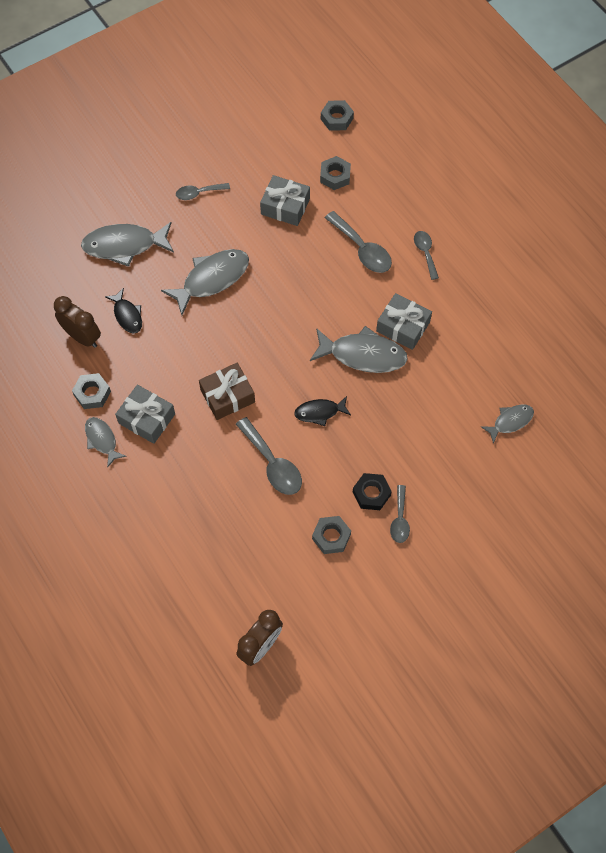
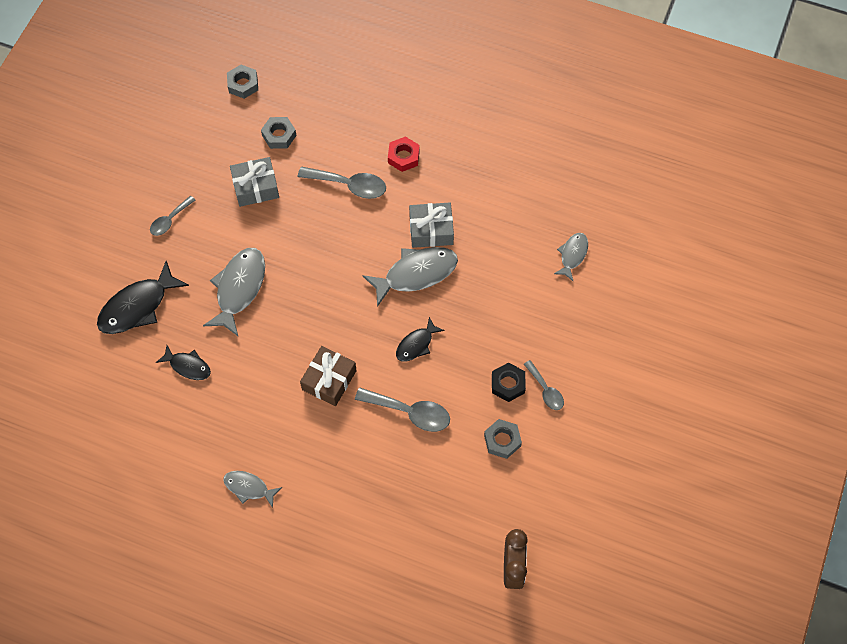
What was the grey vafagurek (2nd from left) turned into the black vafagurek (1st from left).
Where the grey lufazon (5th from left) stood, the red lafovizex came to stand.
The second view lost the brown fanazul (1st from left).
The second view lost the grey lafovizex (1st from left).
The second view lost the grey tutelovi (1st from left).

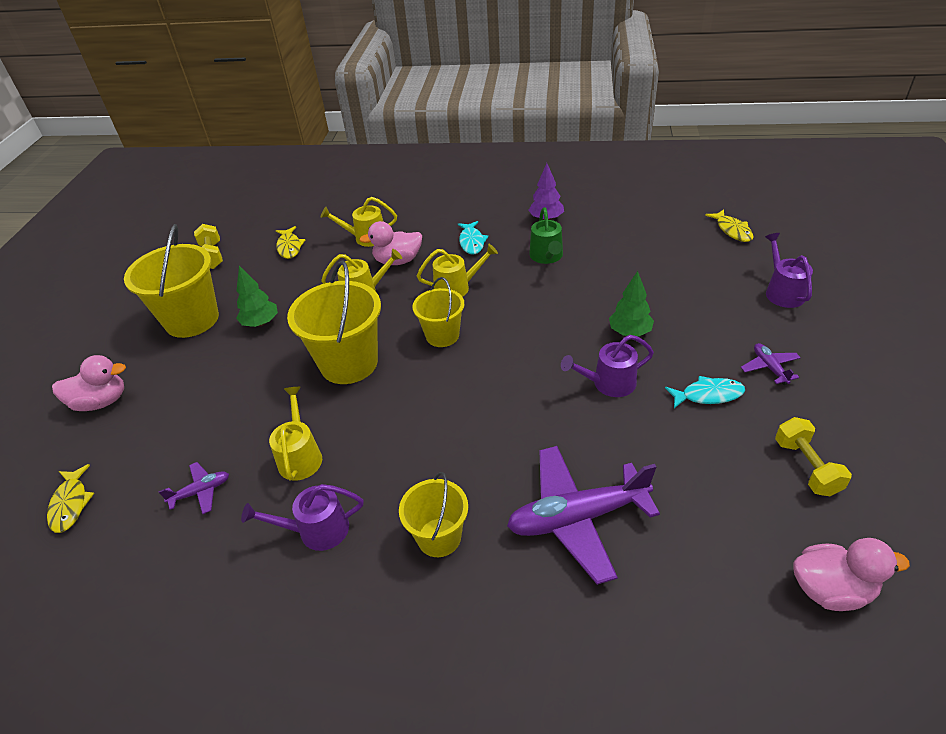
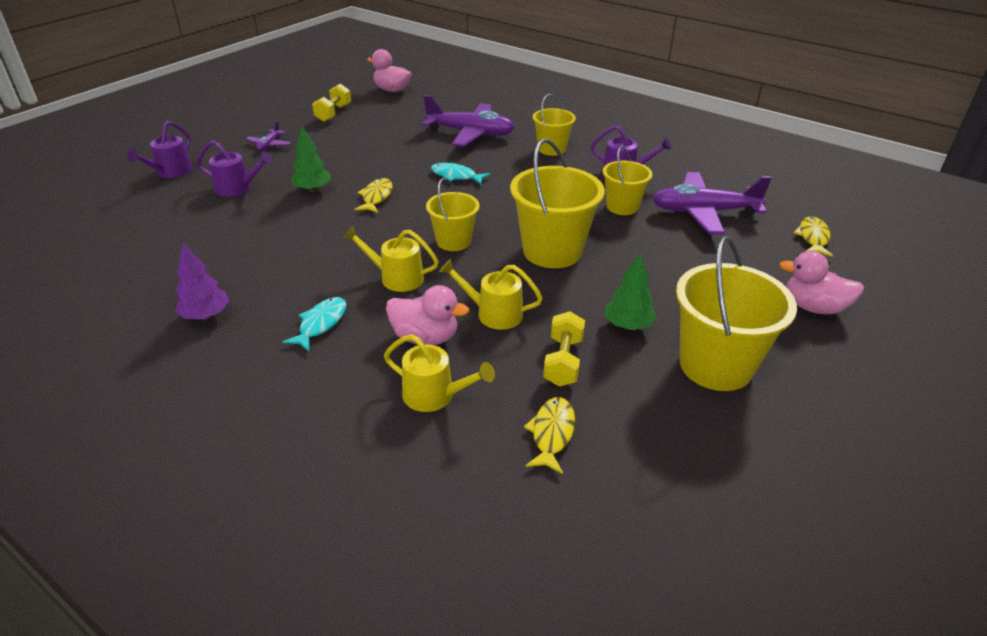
The second view lost the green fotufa.
The yellow vafagurek (3rd from left in the first image) ended up elsewhere.
The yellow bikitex (1st from left in the first image) ended up elsewhere.
The purple fotufa (2nd from left) ended up elsewhere.
The turquoise vafagurek (2nd from left) ended up elsewhere.
Where the yellow fotufa (1st from left) stood, the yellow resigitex (4th from left) came to stand.
The size of the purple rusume (1st from left in the first image) changed by a factor of 2.18.

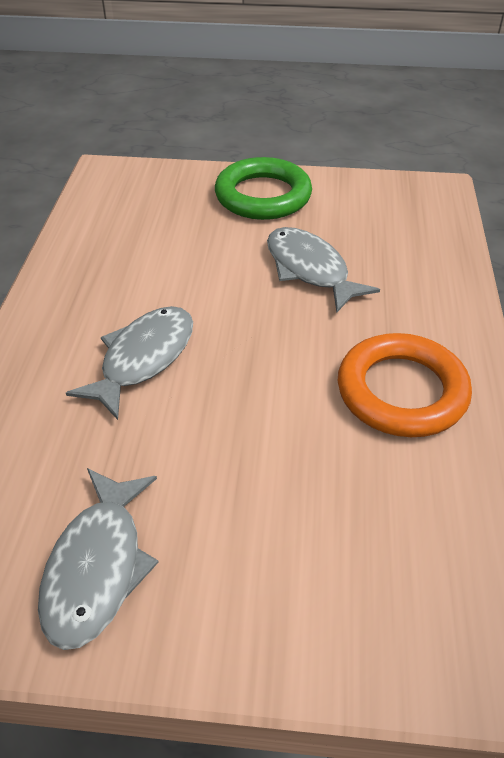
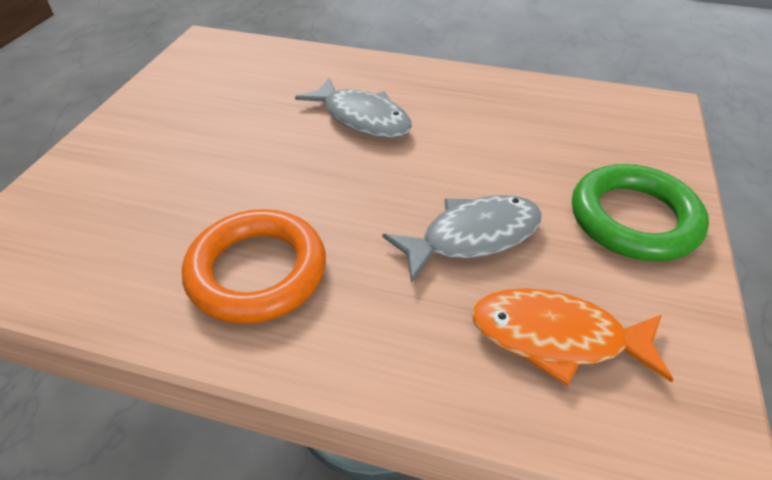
The second view lost the grey vafagurek (1st from left).
The second view gained the orange vafagurek.

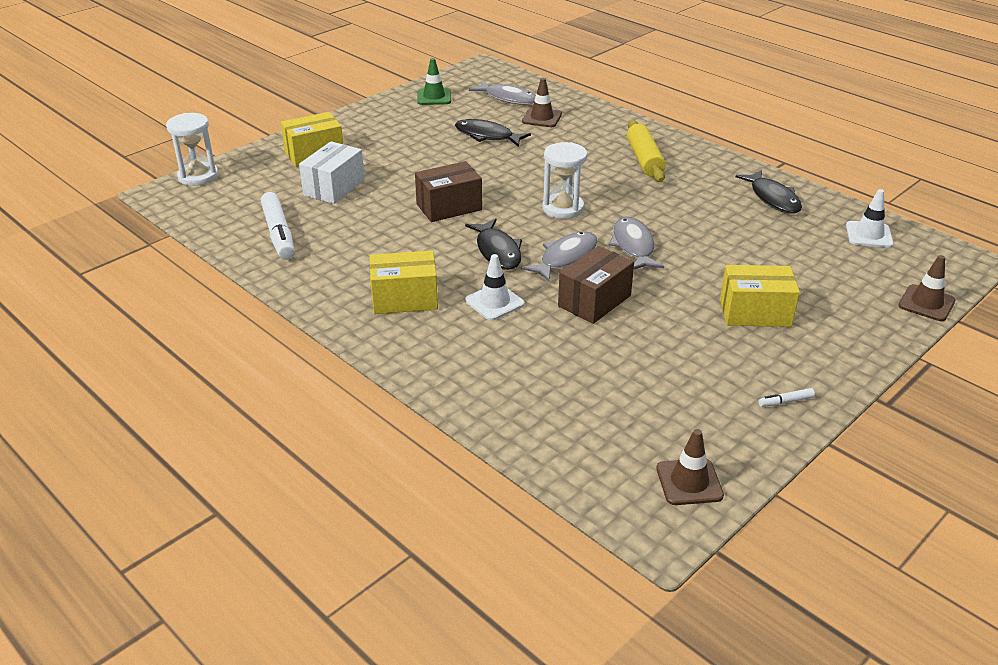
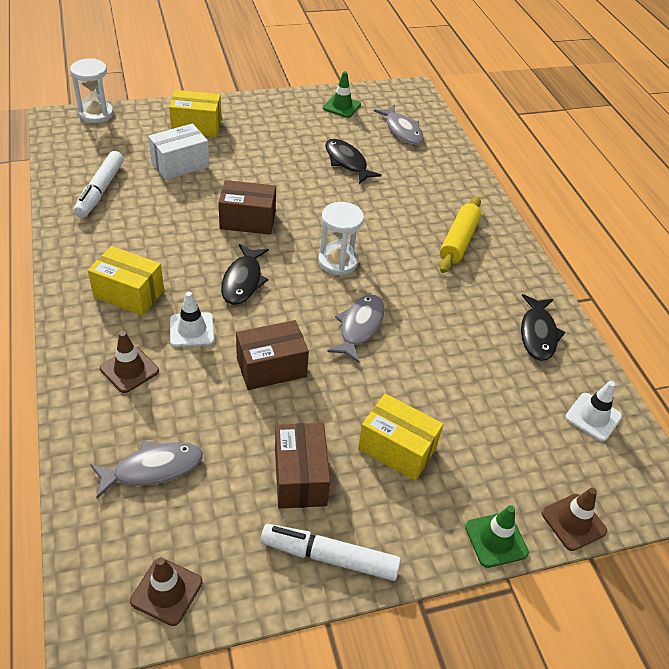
The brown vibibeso (1st from left) ended up elsewhere.
The grey vafagurek (2nd from left in the first image) ended up elsewhere.
The size of the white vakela (2nd from left) changed by a factor of 2.34.
The second view gained the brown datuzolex (3rd from left).
The second view gained the green vibibeso (2nd from left).

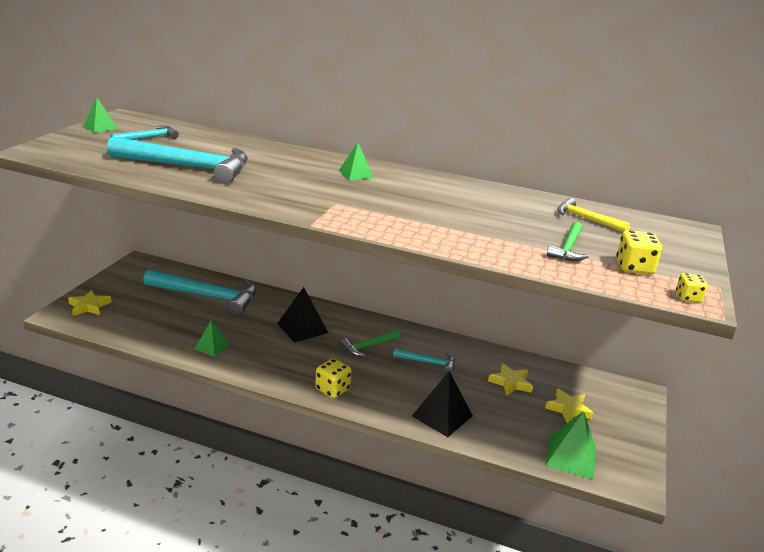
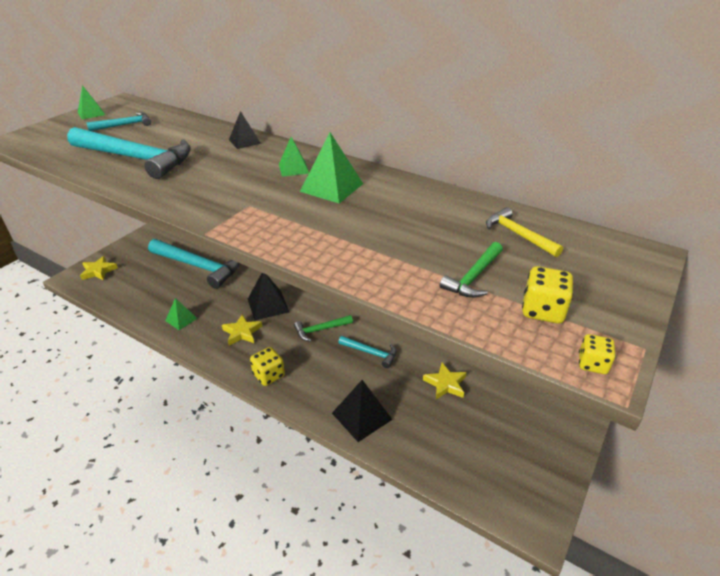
The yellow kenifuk (3rd from left in the first image) ended up elsewhere.
The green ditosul (4th from left) ended up elsewhere.
The second view gained the black ditosul (1st from left).

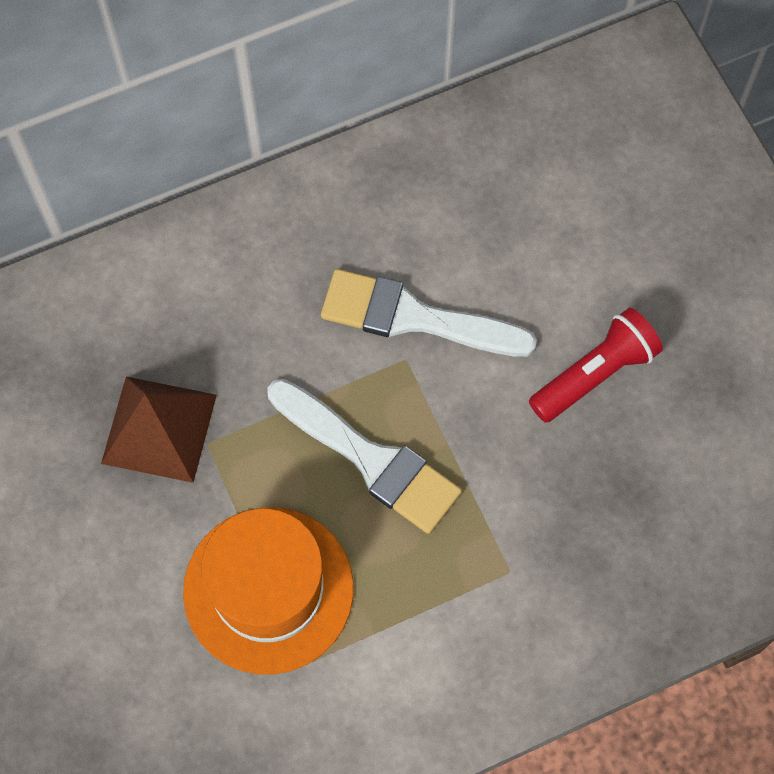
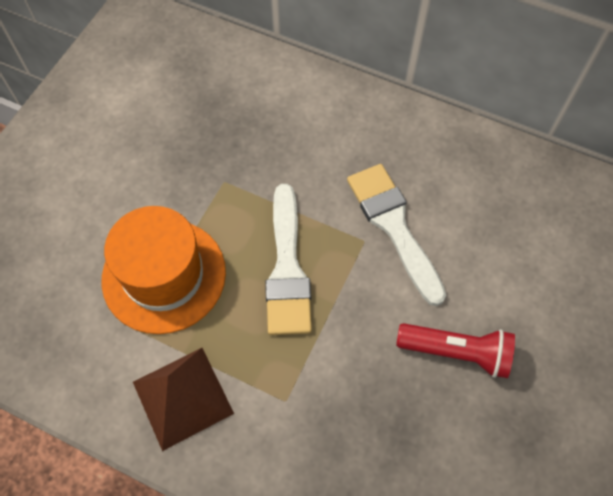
The brown ditosul ended up elsewhere.

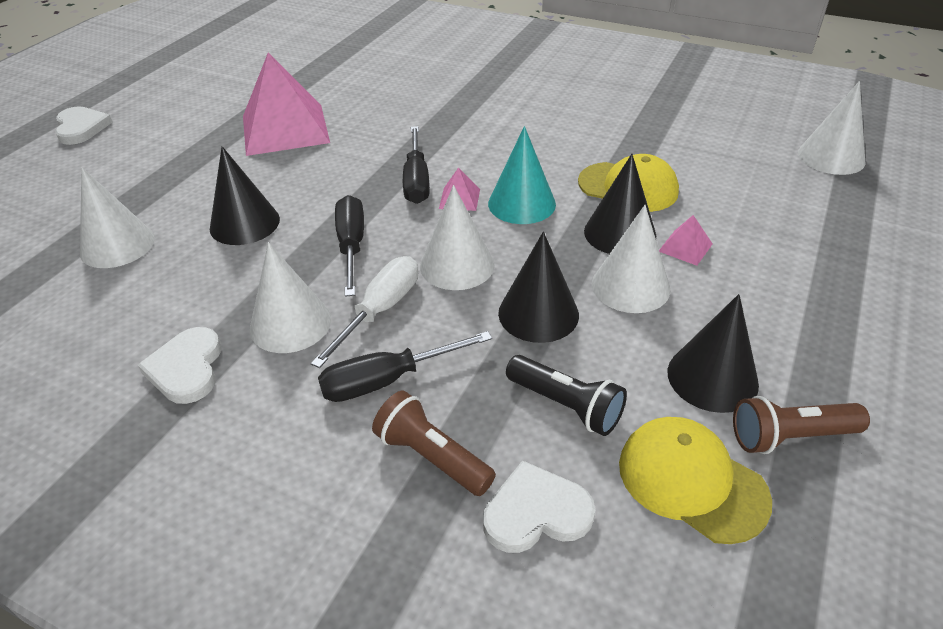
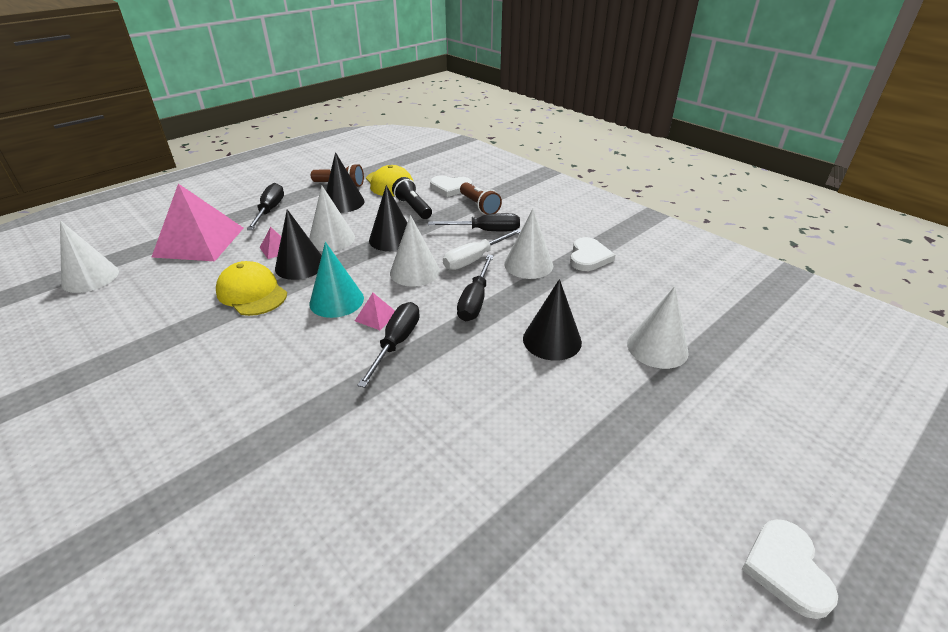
The pink ditosul (1st from left) ended up elsewhere.
The second view gained the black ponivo (1st from left).

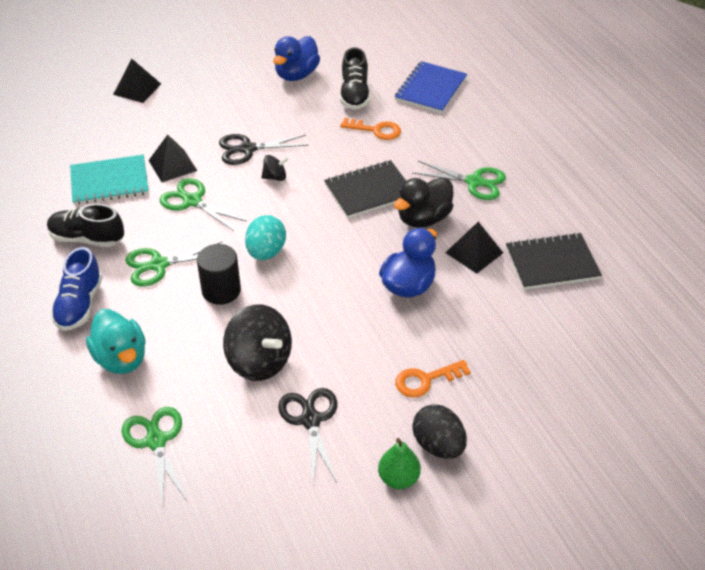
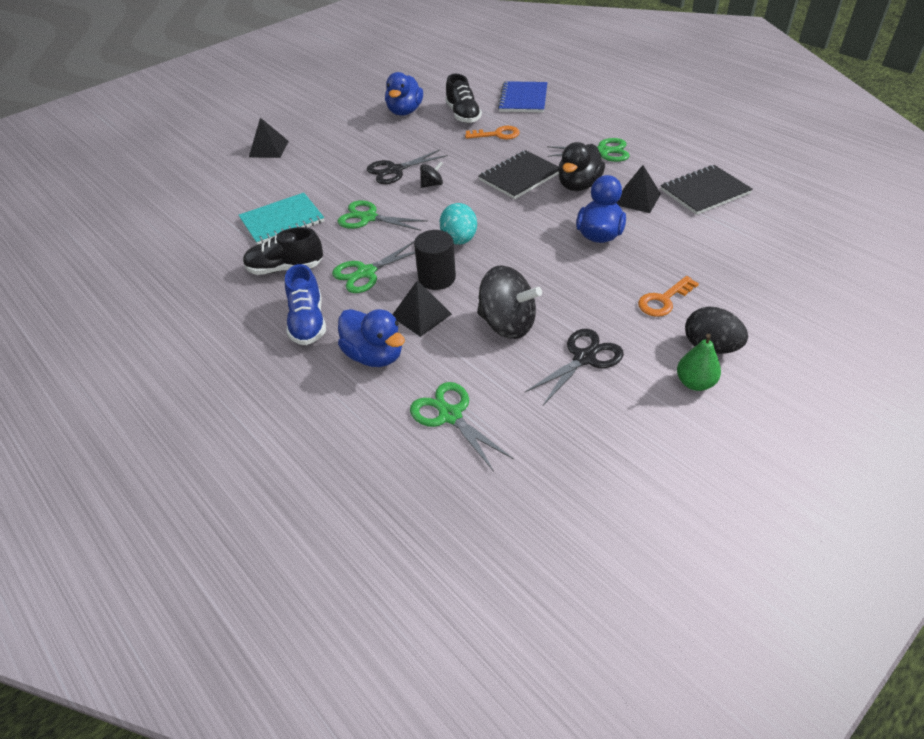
The black ditosul (2nd from left) ended up elsewhere.
What was the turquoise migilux turned into the blue migilux (1st from left).
The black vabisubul (2nd from left) ended up facing another way, 75 degrees clockwise from before.

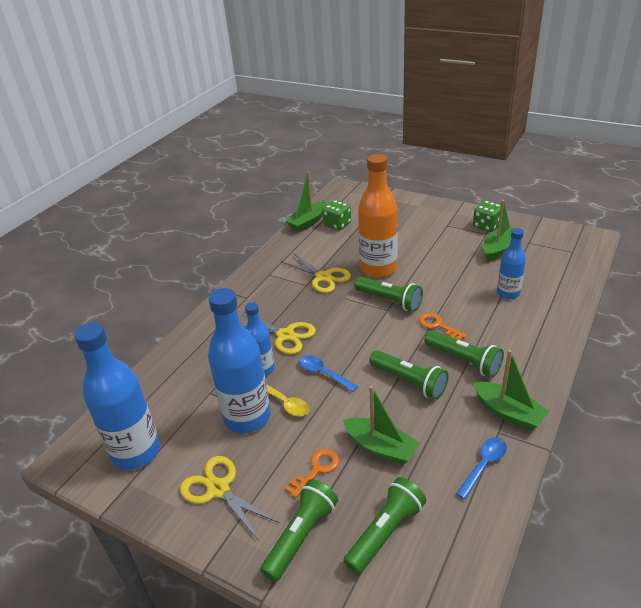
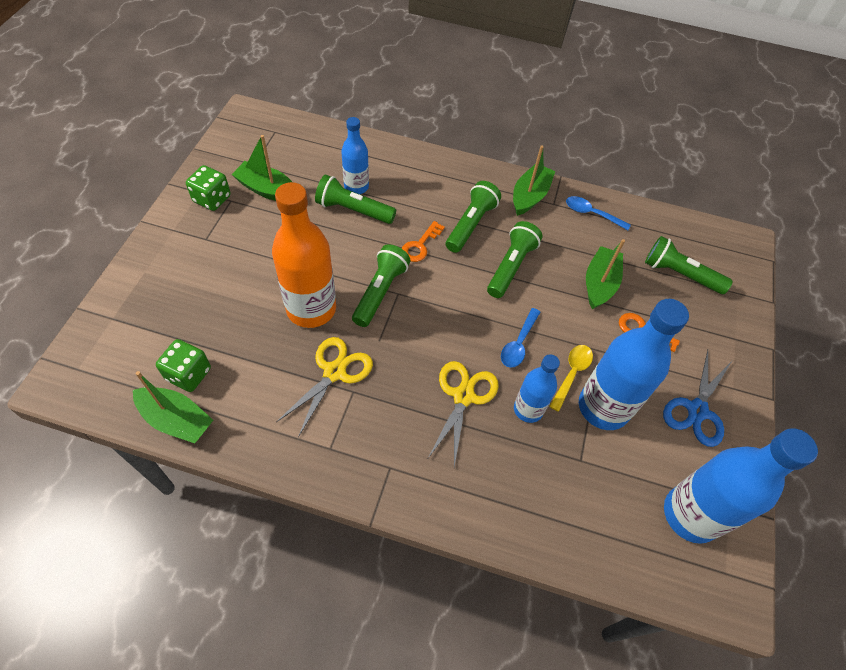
What was the yellow vabisubul (1st from left) turned into the blue vabisubul.
The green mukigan (1st from left) ended up elsewhere.

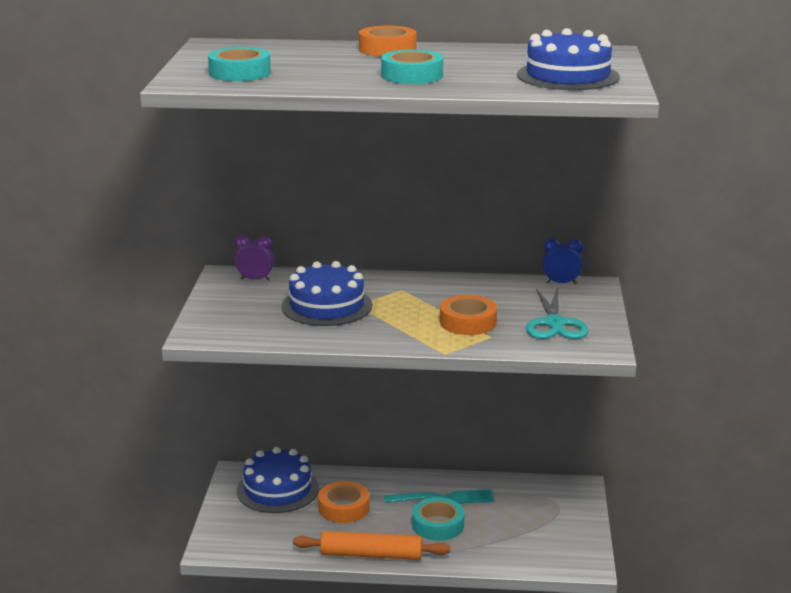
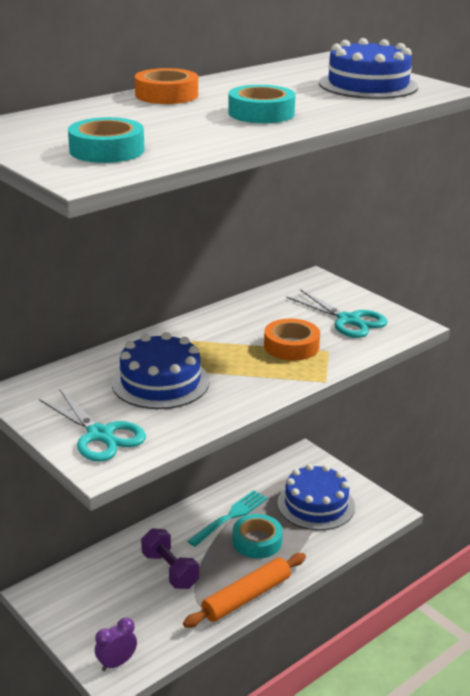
The purple fanazul ended up elsewhere.
The second view lost the blue fanazul.
The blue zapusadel (1st from left in the first image) ended up elsewhere.
Where the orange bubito (1st from left) stood, the purple bikitex came to stand.
The second view gained the turquoise vabisubul (1st from left).

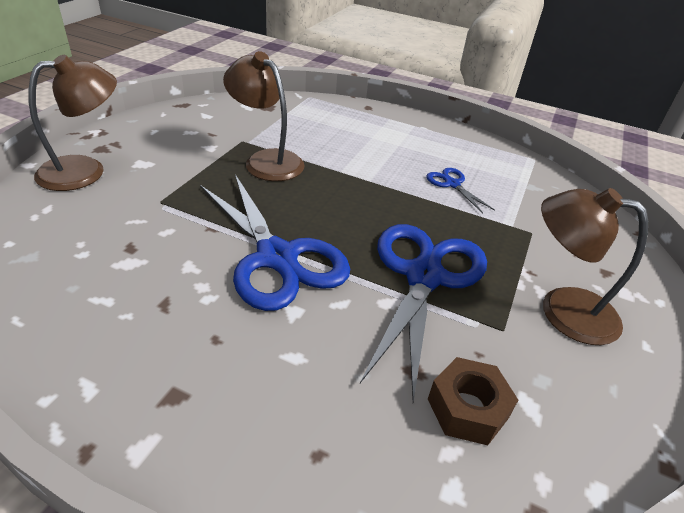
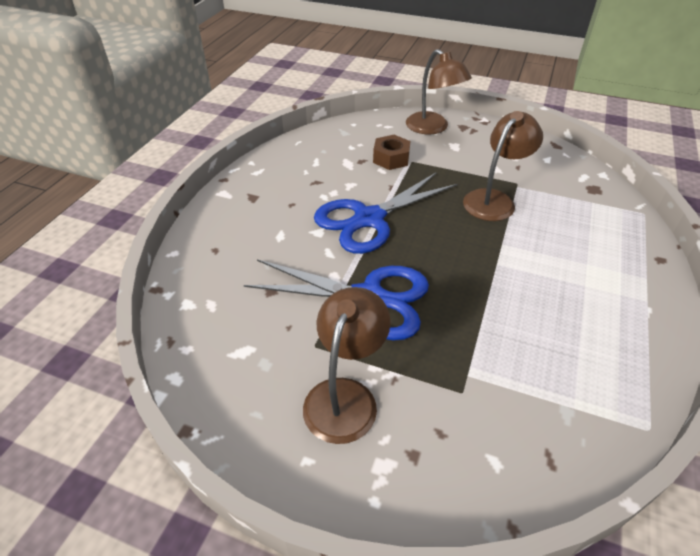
The second view lost the blue vabisubul (3rd from left).
The brown lafovizex ended up elsewhere.

